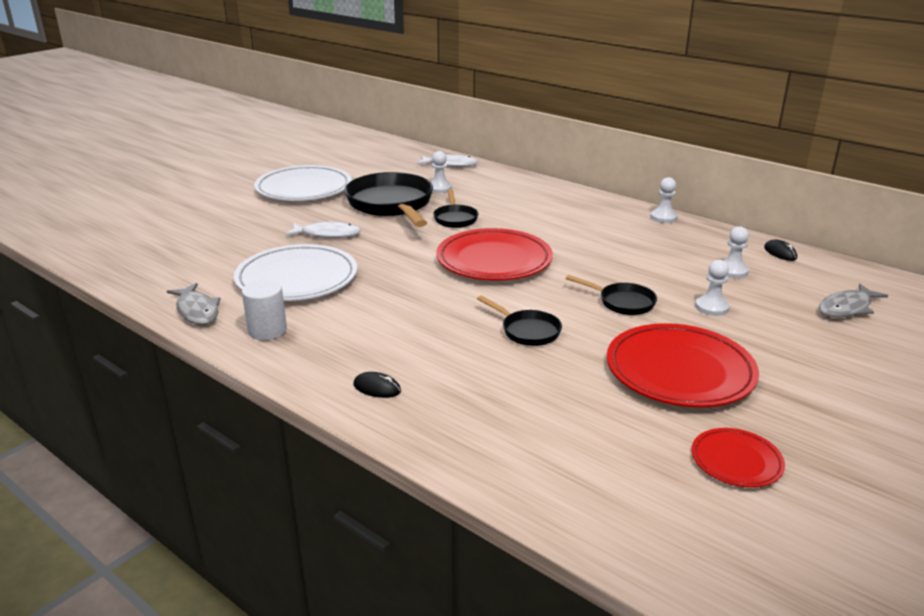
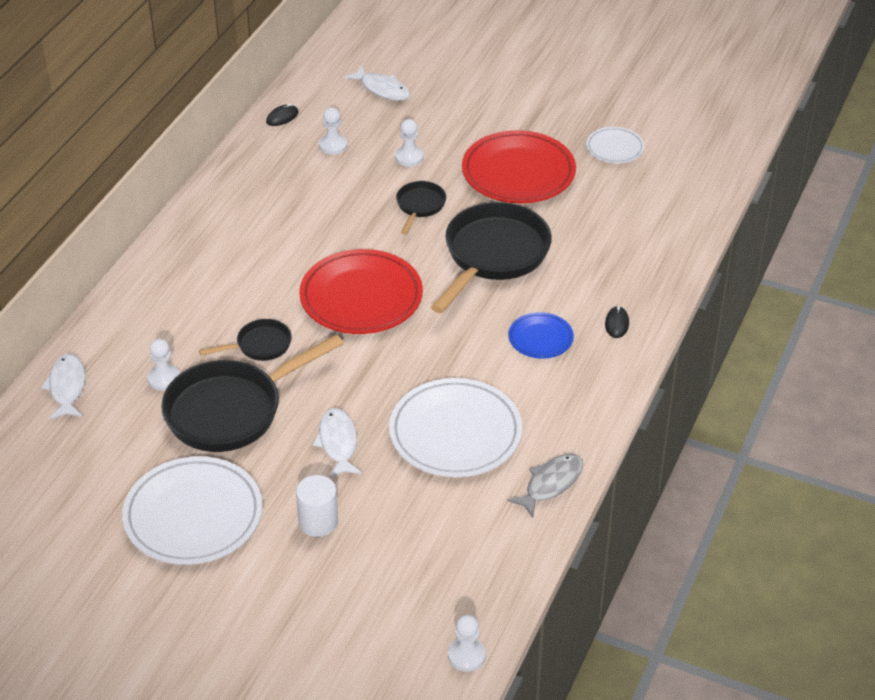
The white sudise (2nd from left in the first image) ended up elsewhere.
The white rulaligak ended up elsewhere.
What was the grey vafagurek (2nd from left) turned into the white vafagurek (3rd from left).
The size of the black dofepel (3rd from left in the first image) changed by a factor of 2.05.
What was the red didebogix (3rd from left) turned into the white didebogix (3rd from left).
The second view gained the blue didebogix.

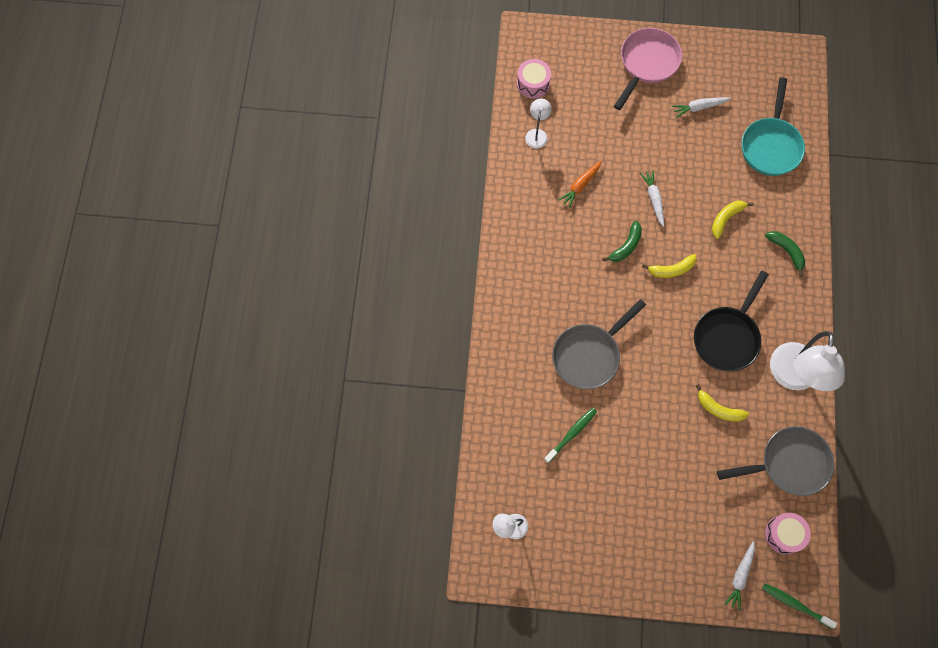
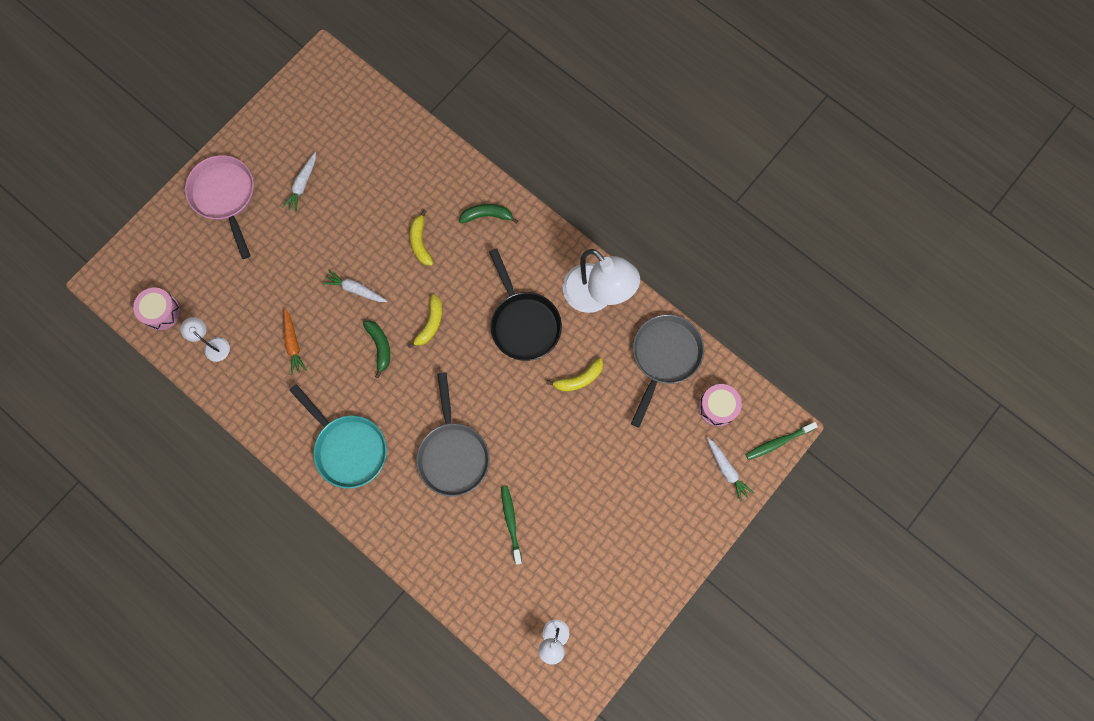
The turquoise dofepel ended up elsewhere.

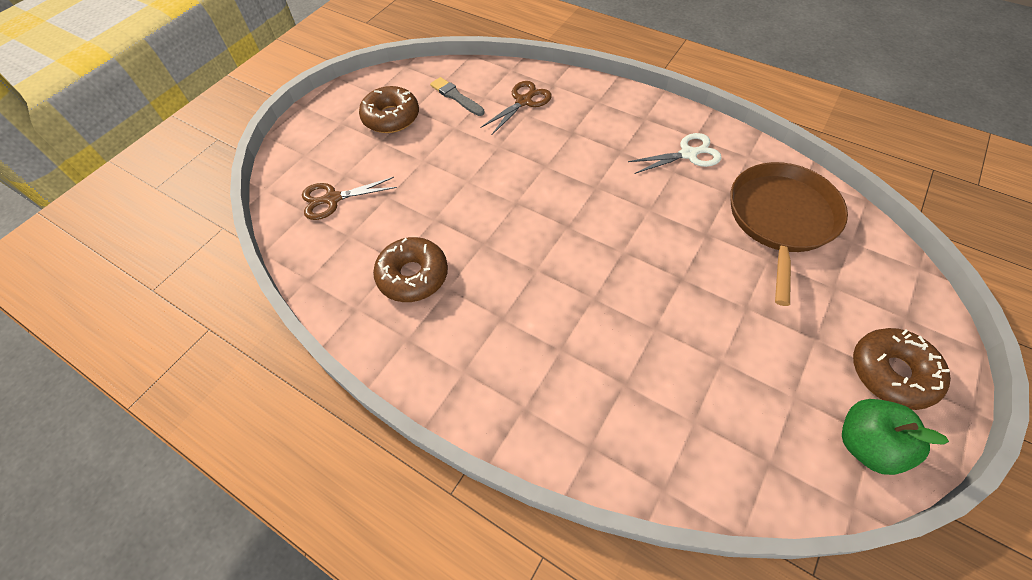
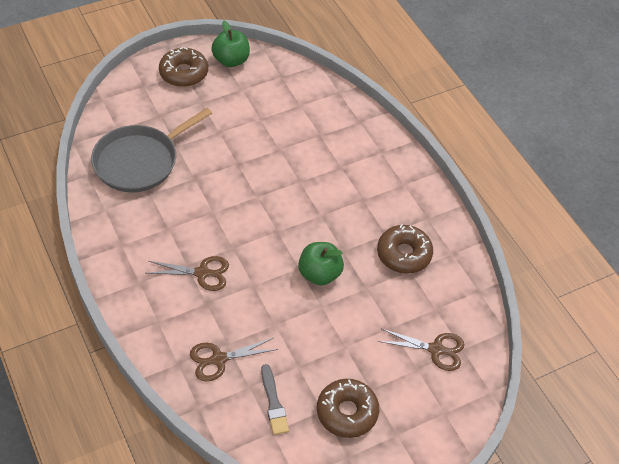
The second view lost the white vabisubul.
What was the brown dofepel turned into the grey dofepel.
The second view gained the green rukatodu (2nd from left).
The second view gained the brown vabisubul (1st from left).

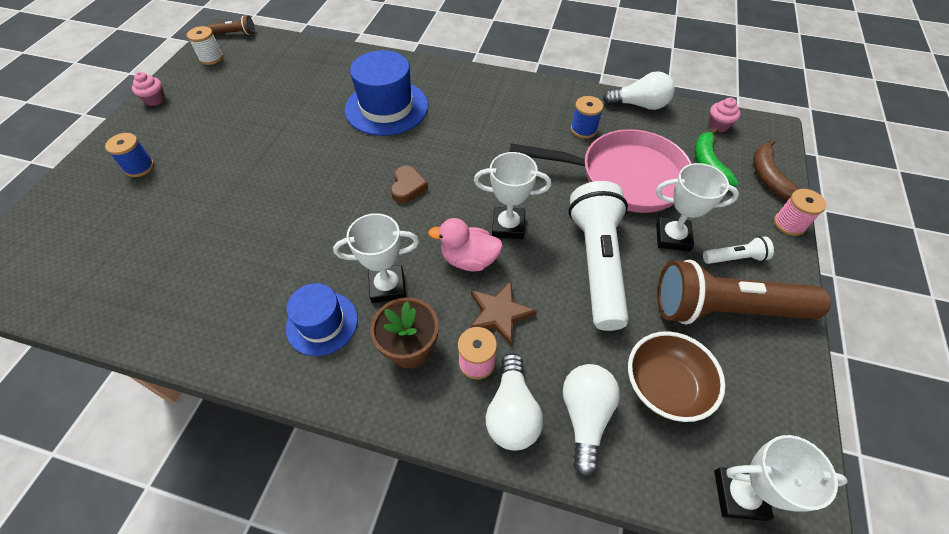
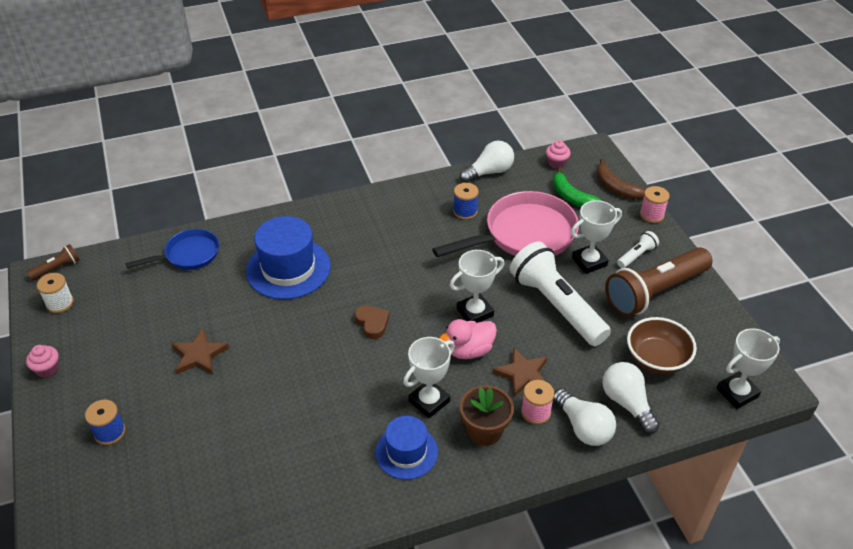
The second view gained the blue dofepel.
The second view gained the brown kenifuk (1st from left).

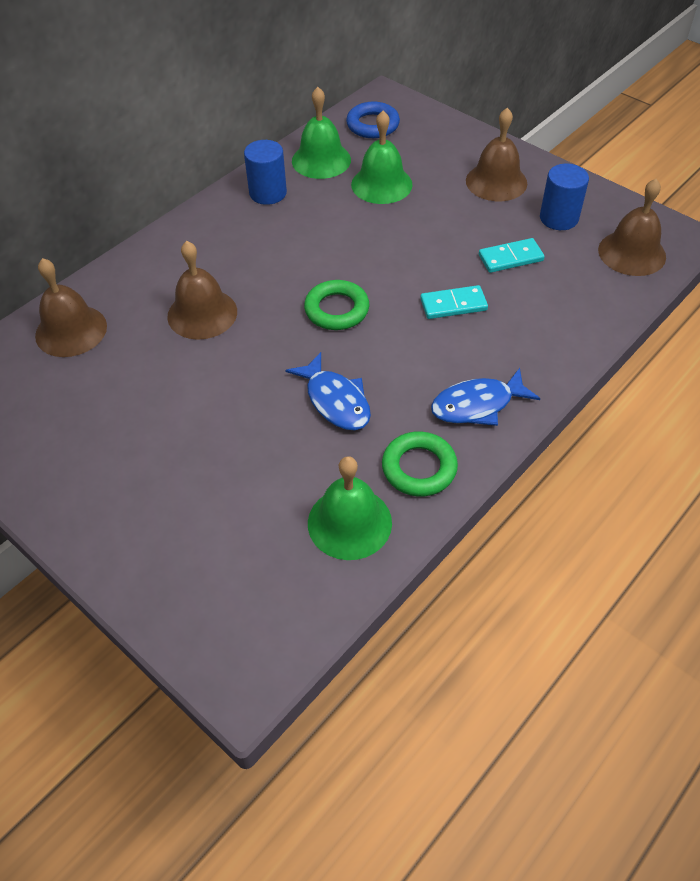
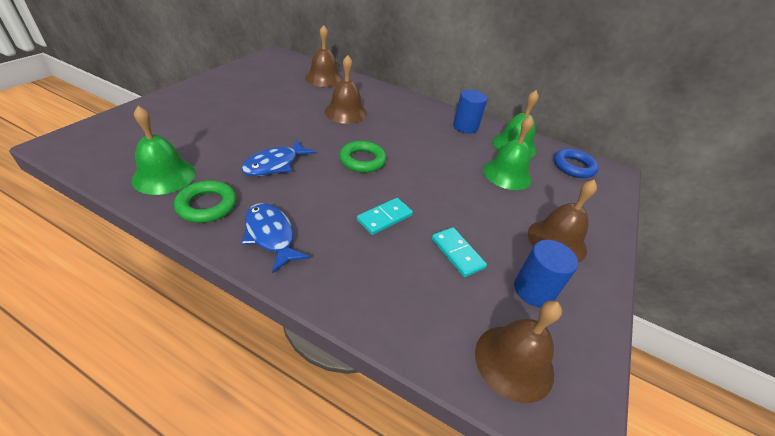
The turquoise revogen (1st from left) ended up facing another way, 75 degrees clockwise from before.

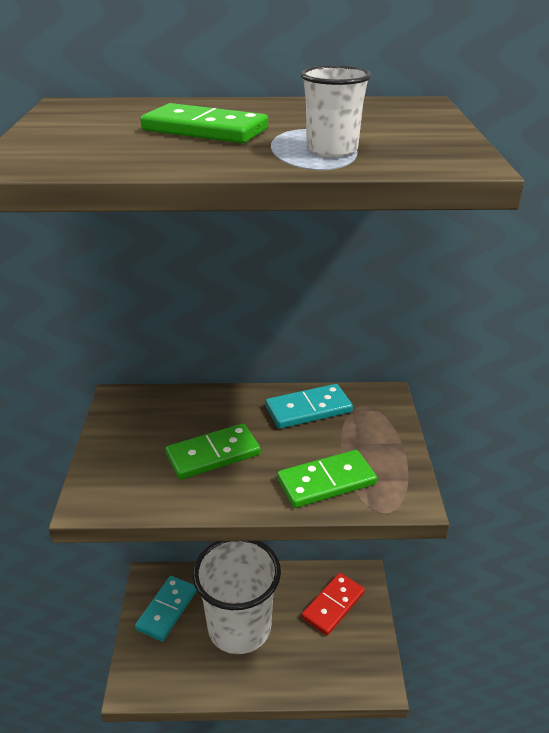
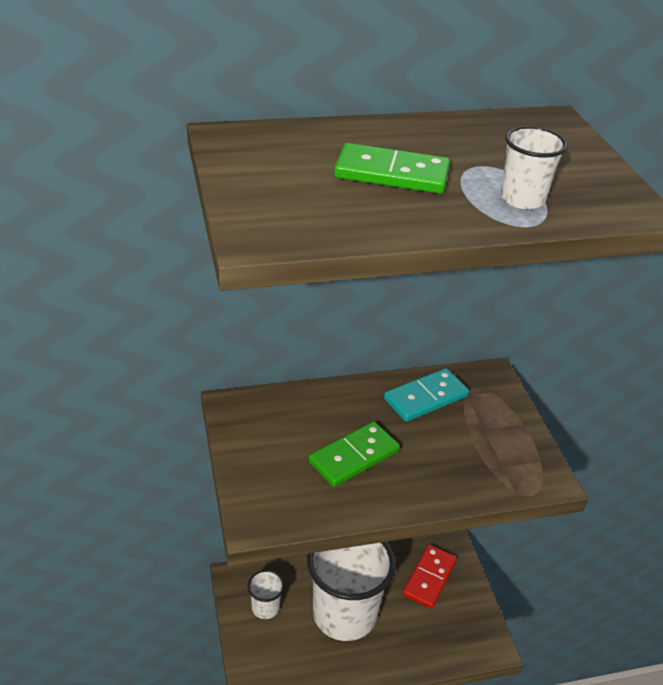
The second view lost the green revogen (3rd from left).
Where the turquoise revogen (1st from left) stood, the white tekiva (1st from left) came to stand.

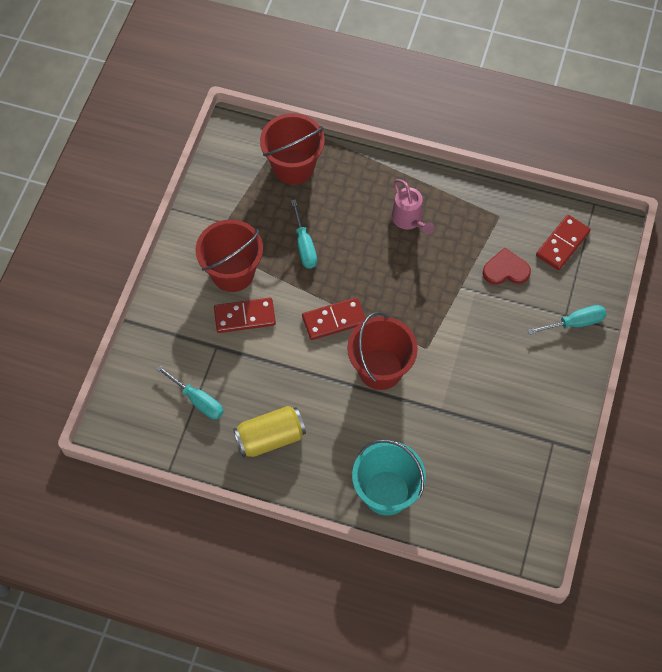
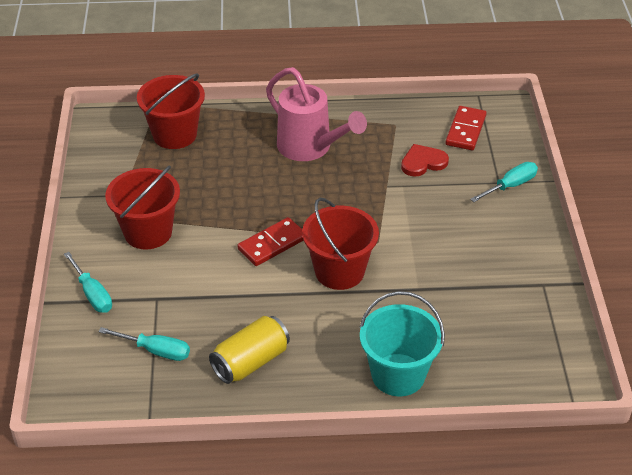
The size of the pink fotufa changed by a factor of 1.68.
The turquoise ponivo (2nd from left in the first image) ended up elsewhere.
The second view lost the red revogen (1st from left).

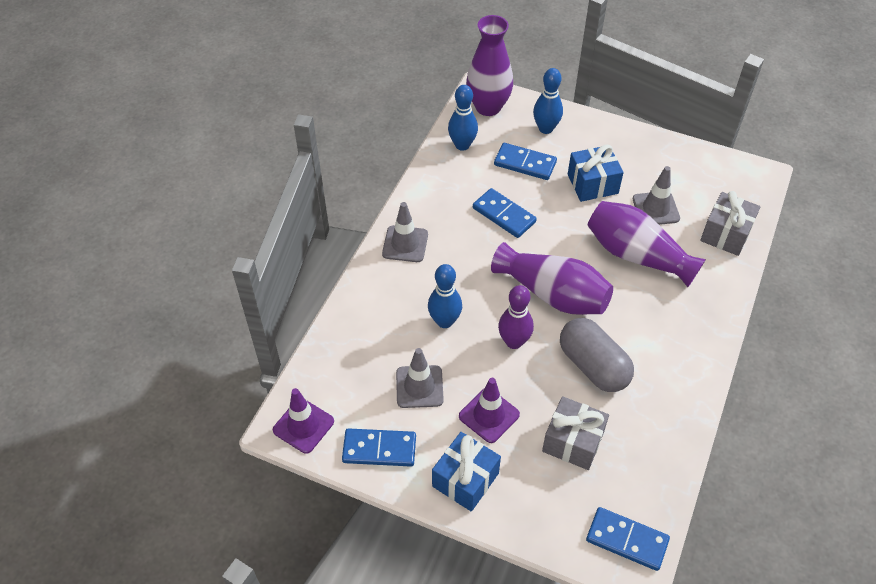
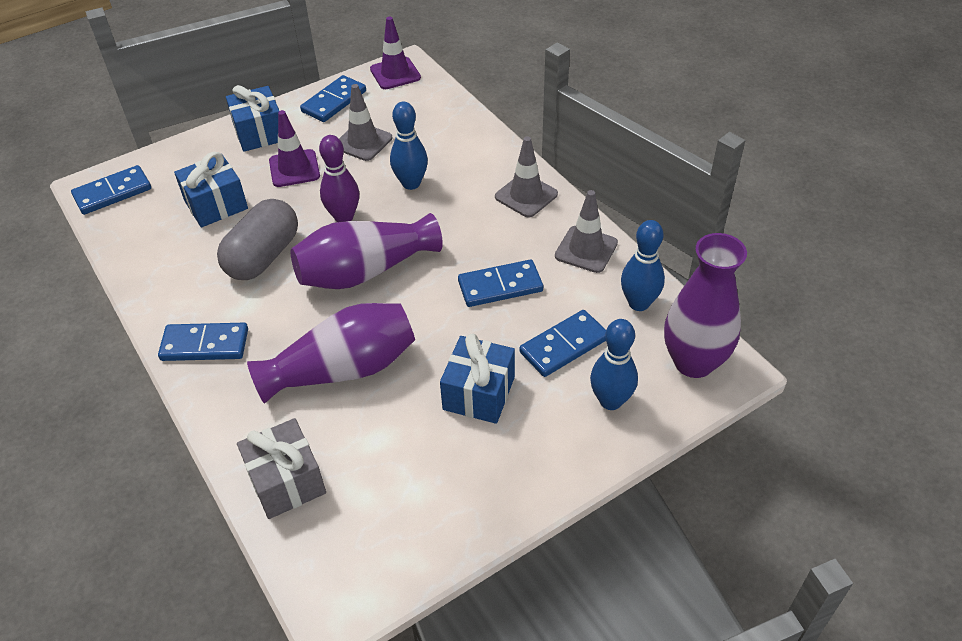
The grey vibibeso (3rd from left) ended up elsewhere.
The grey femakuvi ended up facing another way, 60 degrees counterclockwise from before.
What was the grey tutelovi (1st from left) turned into the blue tutelovi (1st from left).
The second view gained the blue revogen (2nd from left).

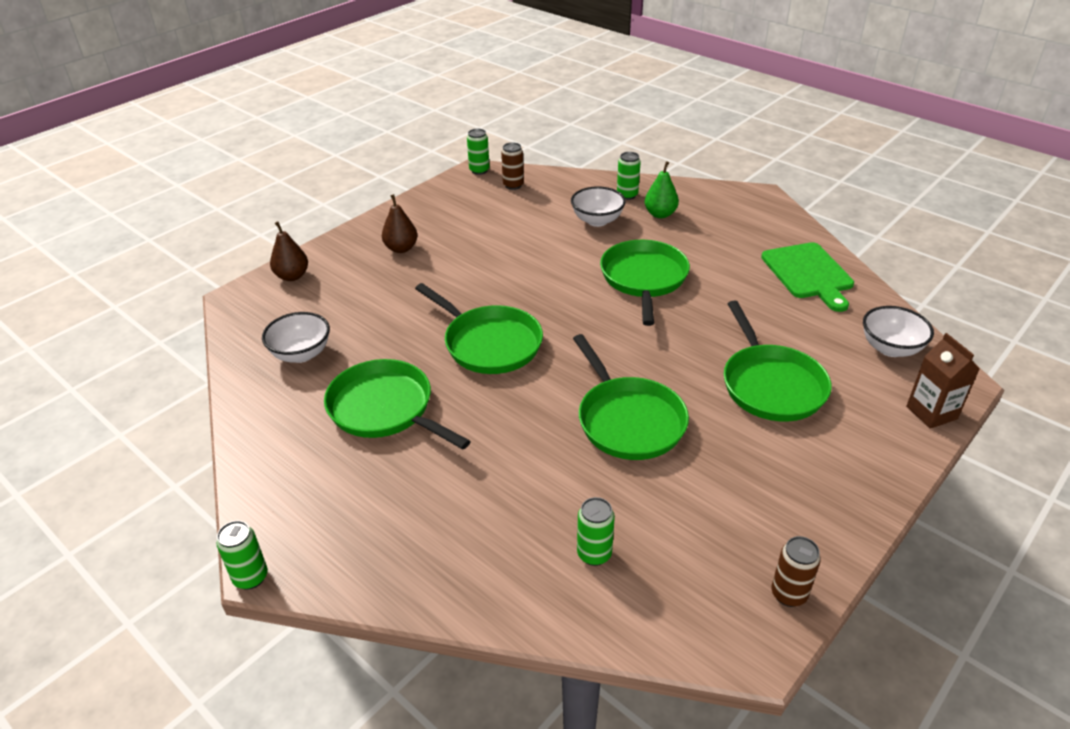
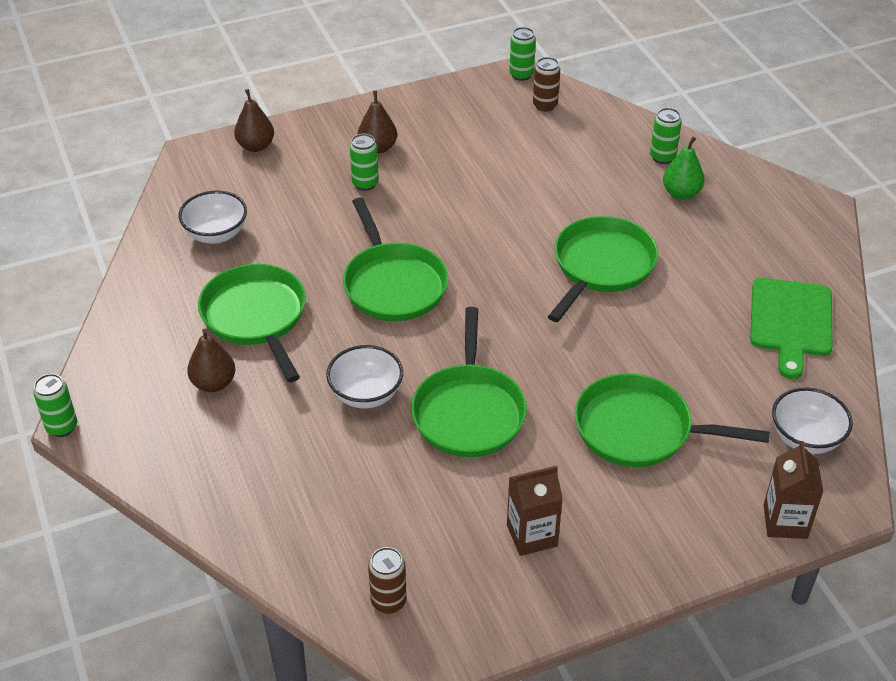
The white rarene (2nd from left) ended up elsewhere.
The green dofepel (5th from left) ended up facing another way, 90 degrees clockwise from before.
The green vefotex (3rd from left in the first image) ended up elsewhere.
The brown vefotex (2nd from left in the first image) ended up elsewhere.
The second view gained the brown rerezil (1st from left).
The second view gained the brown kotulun (1st from left).

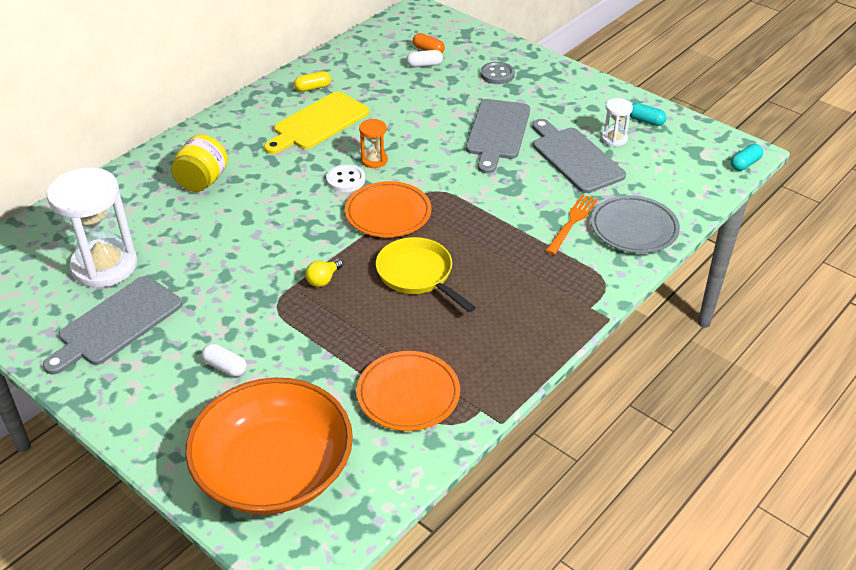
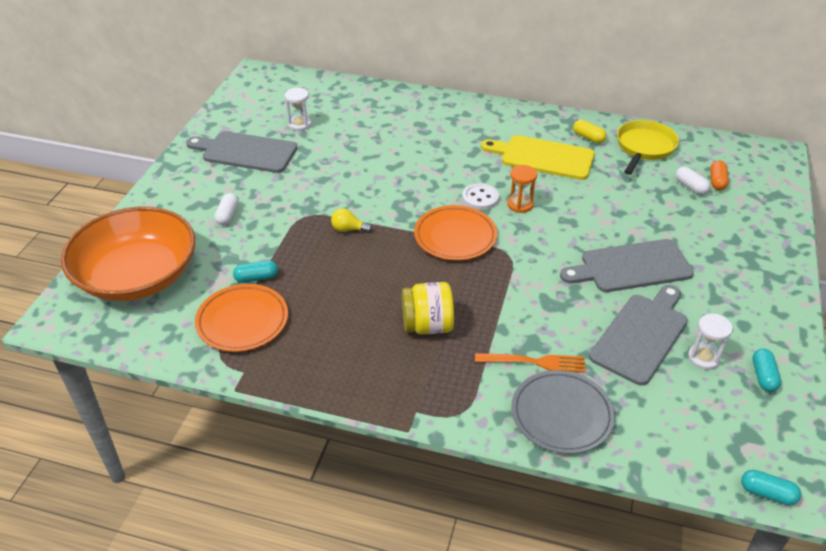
The second view lost the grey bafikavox.
The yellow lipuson ended up elsewhere.
The size of the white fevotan (1st from left) changed by a factor of 0.46.
The yellow dofepel ended up elsewhere.
The second view gained the turquoise femakuvi (1st from left).

